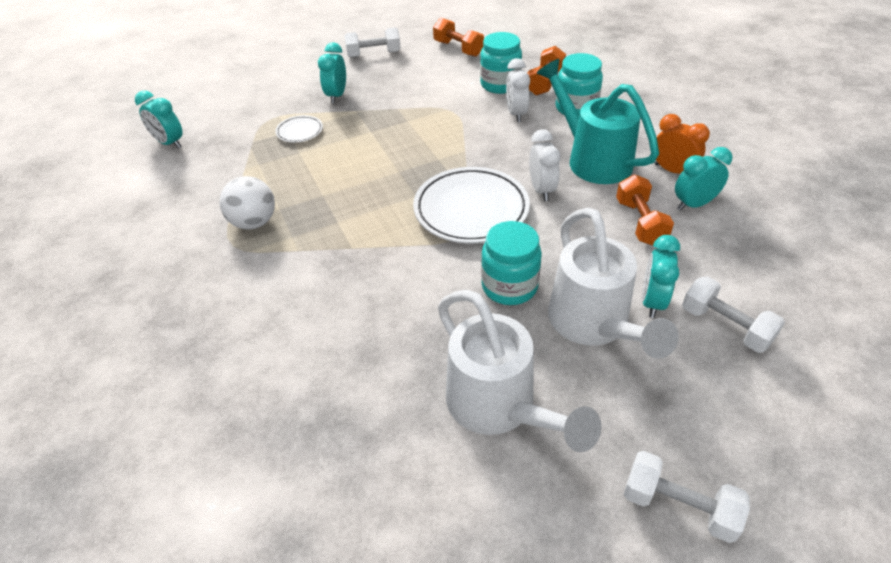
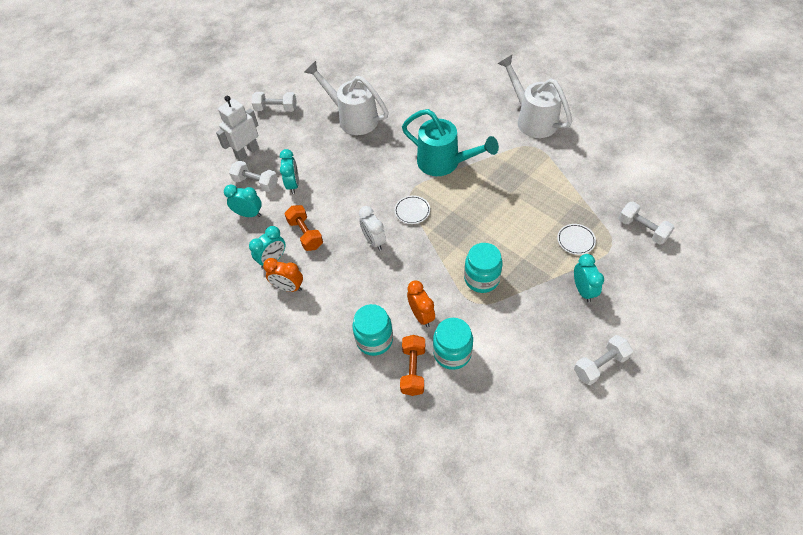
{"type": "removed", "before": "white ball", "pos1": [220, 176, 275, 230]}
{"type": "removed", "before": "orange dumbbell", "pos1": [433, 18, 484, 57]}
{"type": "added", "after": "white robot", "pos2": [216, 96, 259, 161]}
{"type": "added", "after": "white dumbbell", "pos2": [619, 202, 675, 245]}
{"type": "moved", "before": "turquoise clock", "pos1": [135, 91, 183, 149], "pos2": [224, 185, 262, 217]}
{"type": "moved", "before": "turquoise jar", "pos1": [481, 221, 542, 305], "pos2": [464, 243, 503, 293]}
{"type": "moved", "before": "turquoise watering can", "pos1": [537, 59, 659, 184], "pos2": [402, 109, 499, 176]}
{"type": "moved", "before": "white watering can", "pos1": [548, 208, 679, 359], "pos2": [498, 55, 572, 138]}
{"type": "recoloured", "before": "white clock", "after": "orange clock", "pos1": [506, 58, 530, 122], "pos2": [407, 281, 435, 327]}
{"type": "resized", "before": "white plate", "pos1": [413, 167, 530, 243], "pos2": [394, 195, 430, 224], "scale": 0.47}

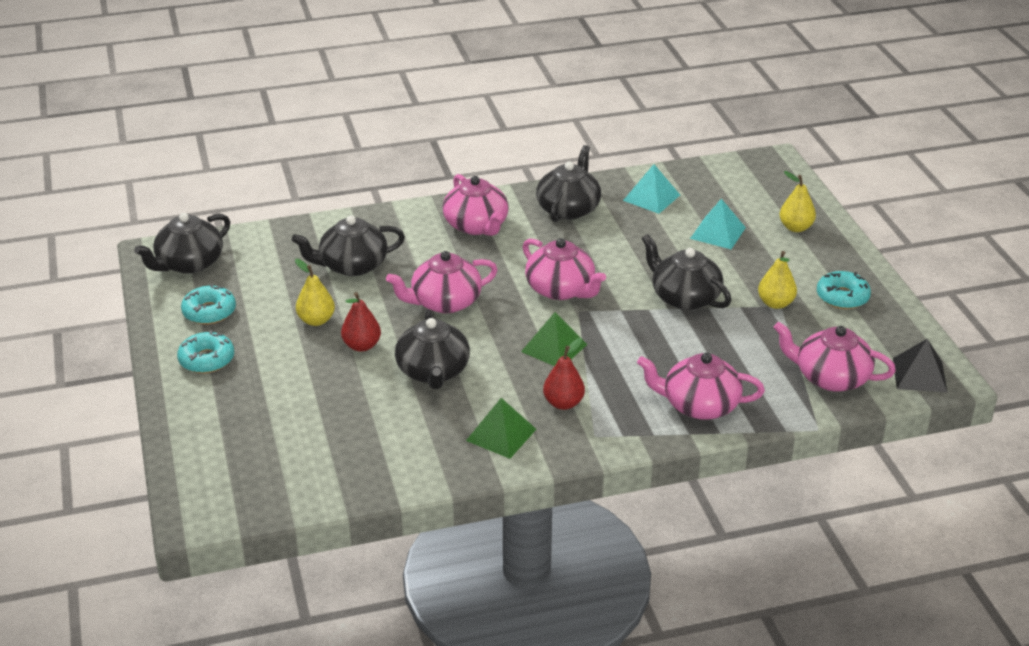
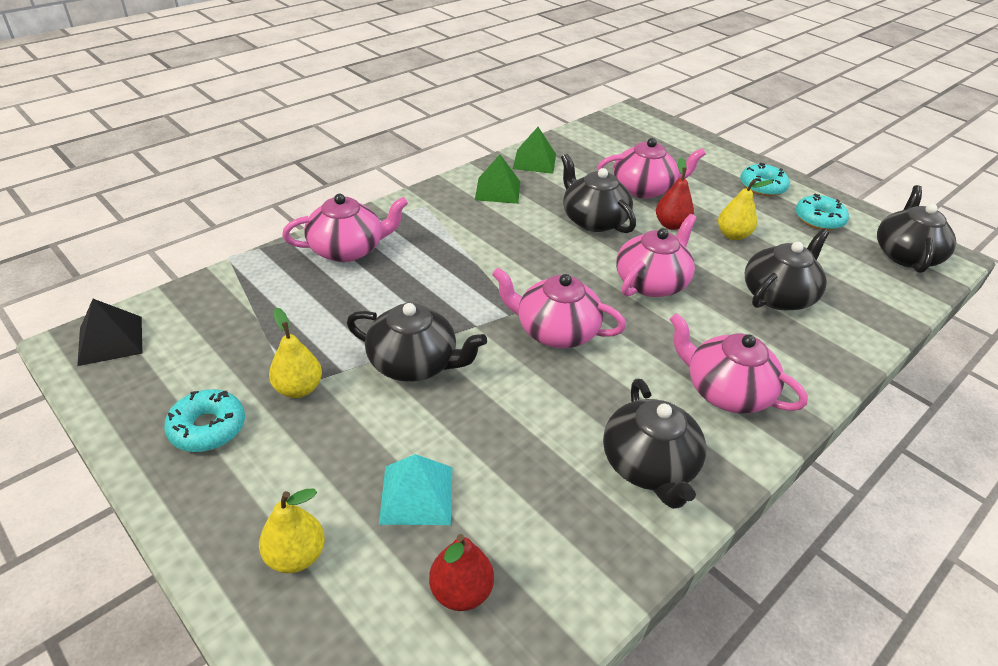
{"type": "removed", "before": "turquoise pyramid", "pos1": [623, 164, 680, 214]}
{"type": "moved", "before": "green pyramid", "pos1": [521, 312, 587, 366], "pos2": [513, 127, 556, 174]}
{"type": "moved", "before": "red pear", "pos1": [543, 338, 585, 410], "pos2": [429, 534, 494, 611]}
{"type": "moved", "before": "pink teapot", "pos1": [773, 322, 896, 392], "pos2": [597, 138, 706, 199]}

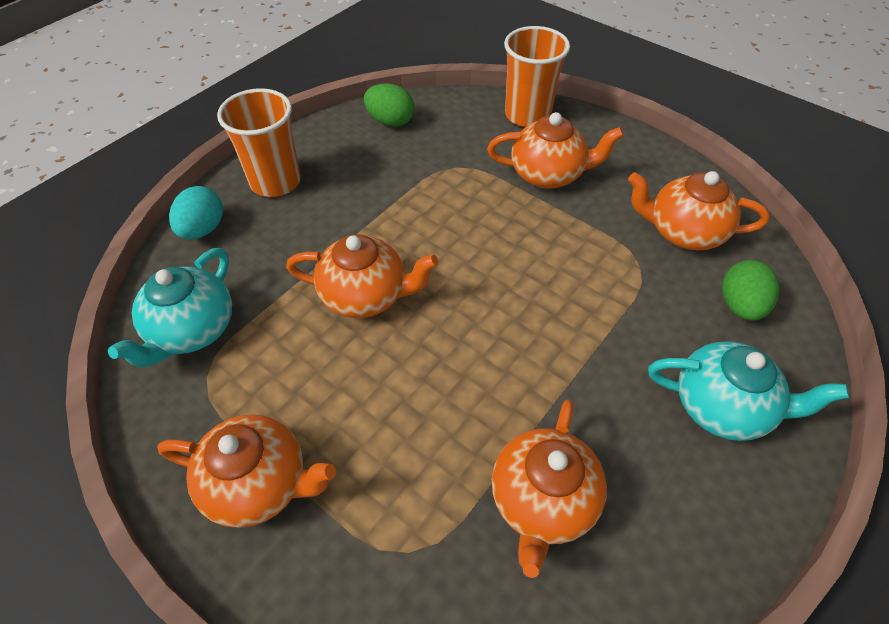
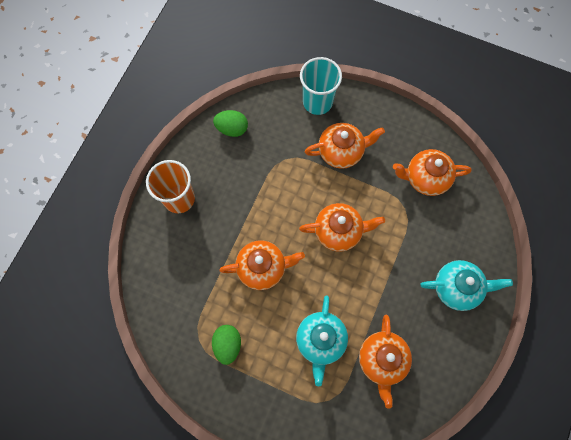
{"type": "removed", "before": "turquoise egg", "pos1": [169, 186, 223, 239]}
{"type": "moved", "before": "turquoise teapot", "pos1": [108, 248, 232, 368], "pos2": [296, 296, 348, 386]}
{"type": "moved", "before": "orange teapot", "pos1": [157, 414, 336, 528], "pos2": [299, 203, 385, 252]}
{"type": "moved", "before": "green egg", "pos1": [722, 260, 780, 321], "pos2": [212, 325, 241, 365]}
{"type": "recoloured", "before": "orange cup", "after": "turquoise cup", "pos1": [504, 26, 570, 127], "pos2": [300, 57, 342, 115]}

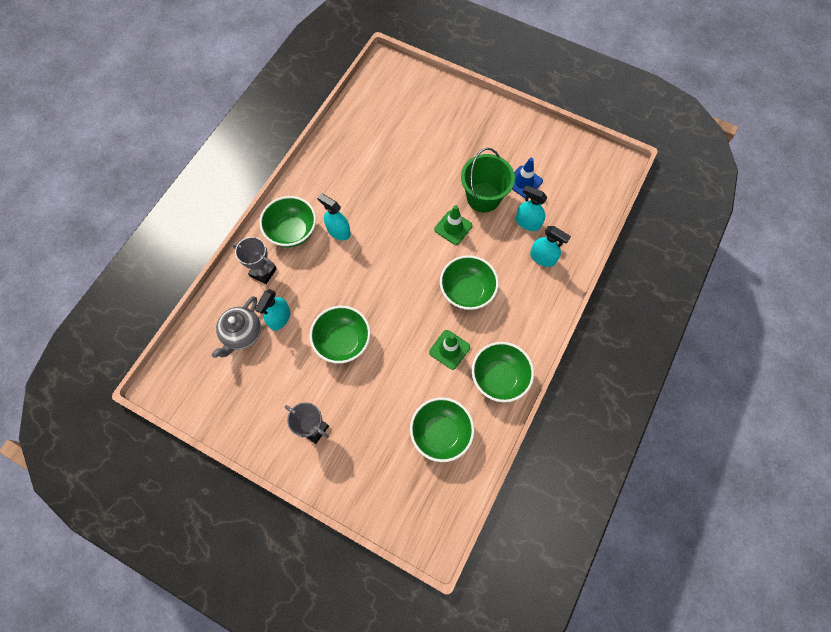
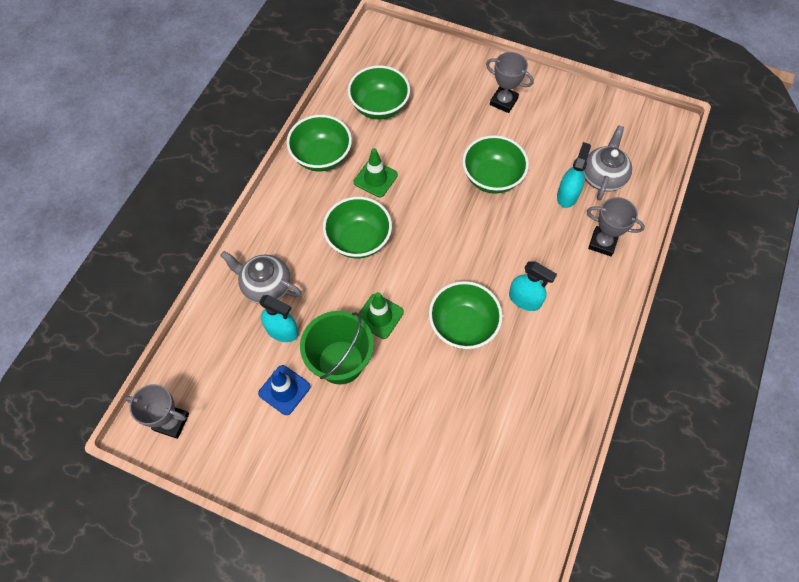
{"type": "added", "after": "grey trophy", "pos2": [124, 384, 189, 439]}
{"type": "moved", "before": "green bowl", "pos1": [259, 196, 316, 247], "pos2": [429, 281, 503, 349]}
{"type": "replaced", "before": "turquoise spray bottle", "after": "grey teapot", "pos1": [530, 226, 571, 267], "pos2": [220, 251, 302, 304]}

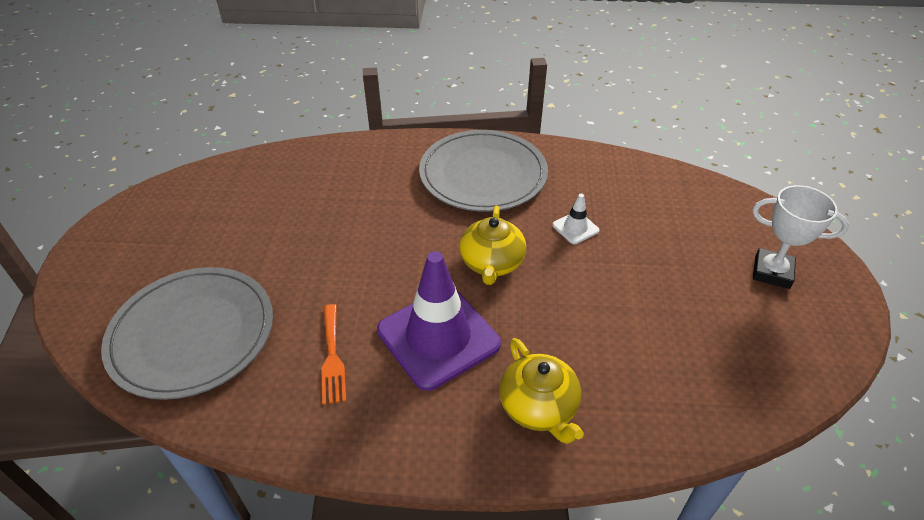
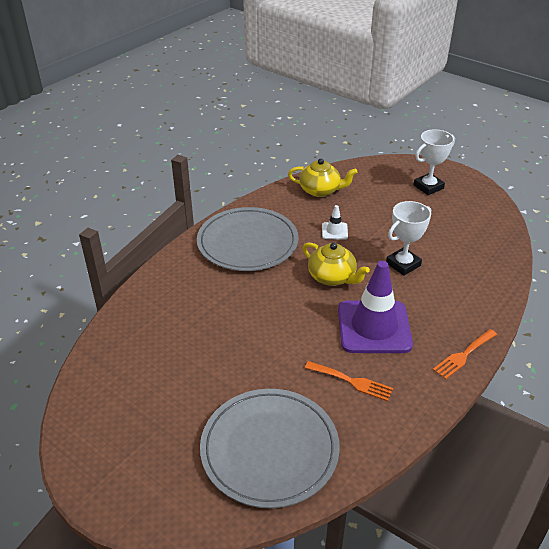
{"type": "added", "after": "white trophy", "pos2": [386, 201, 431, 276]}
{"type": "added", "after": "orange fork", "pos2": [433, 329, 497, 379]}
{"type": "moved", "before": "yellow teapot", "pos1": [499, 338, 584, 444], "pos2": [288, 159, 357, 197]}

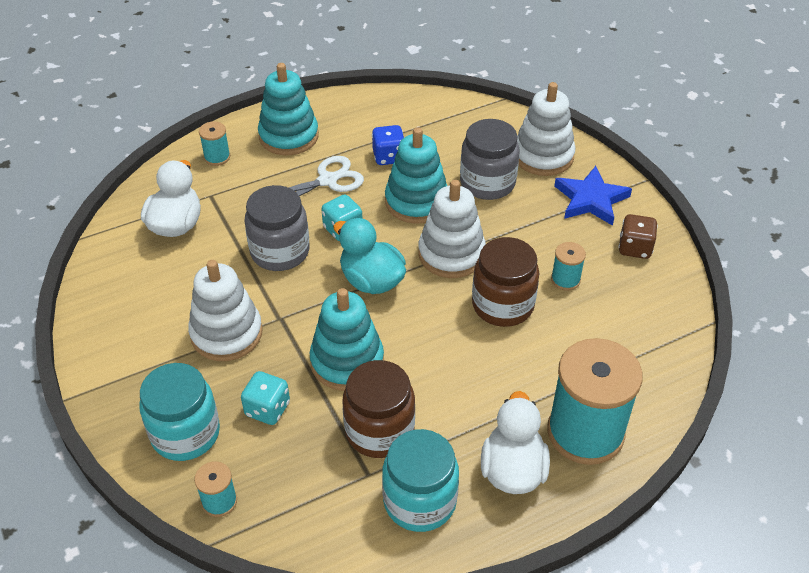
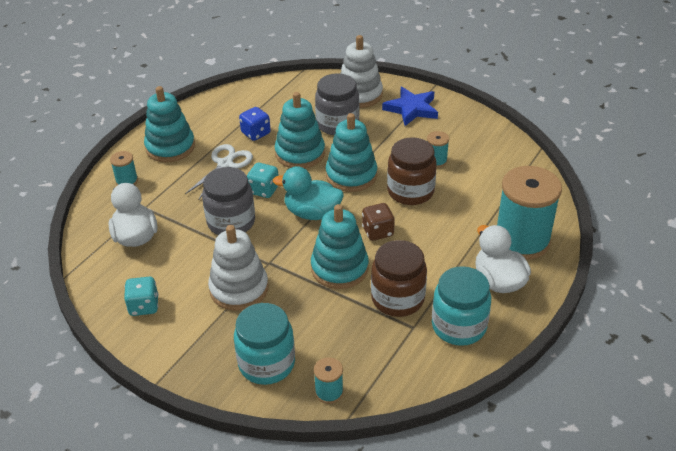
{"type": "moved", "before": "turquoise dice", "pos1": [241, 371, 290, 425], "pos2": [124, 277, 159, 316]}
{"type": "moved", "before": "brown dice", "pos1": [618, 214, 658, 259], "pos2": [362, 203, 395, 241]}
{"type": "recoloured", "before": "white stacking toy", "after": "turquoise stacking toy", "pos1": [418, 180, 486, 278], "pos2": [326, 113, 377, 192]}

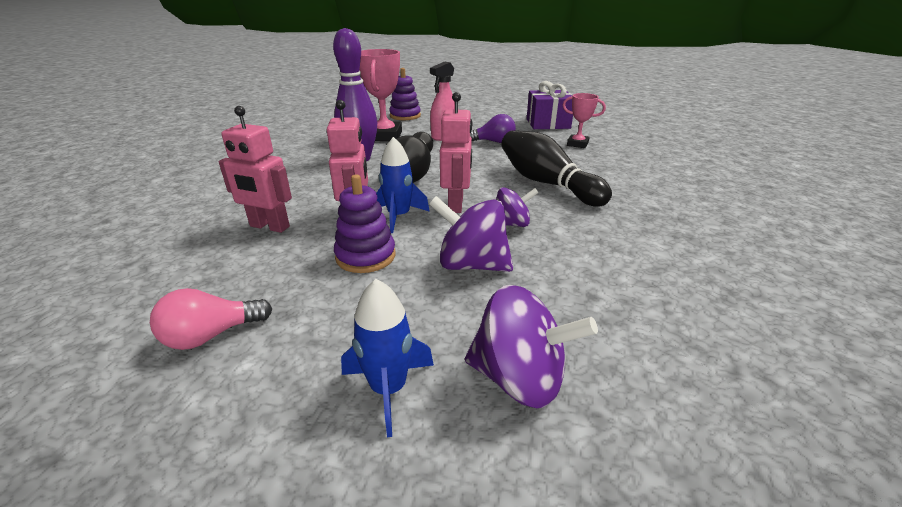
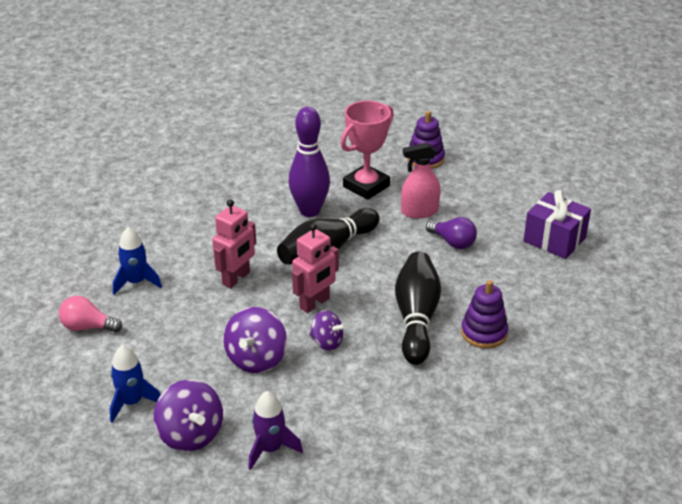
{"type": "removed", "before": "pink robot", "pos1": [219, 106, 292, 233]}
{"type": "removed", "before": "pink trophy", "pos1": [563, 93, 606, 148]}
{"type": "added", "after": "purple rocket", "pos2": [248, 391, 303, 470]}
{"type": "moved", "before": "purple stacking toy", "pos1": [334, 175, 396, 273], "pos2": [461, 280, 508, 349]}
{"type": "moved", "before": "blue rocket", "pos1": [376, 137, 430, 233], "pos2": [113, 227, 162, 295]}
{"type": "turned", "before": "purple spinning top", "pos1": [429, 196, 513, 272], "pos2": [223, 307, 287, 373], "turn": -135}

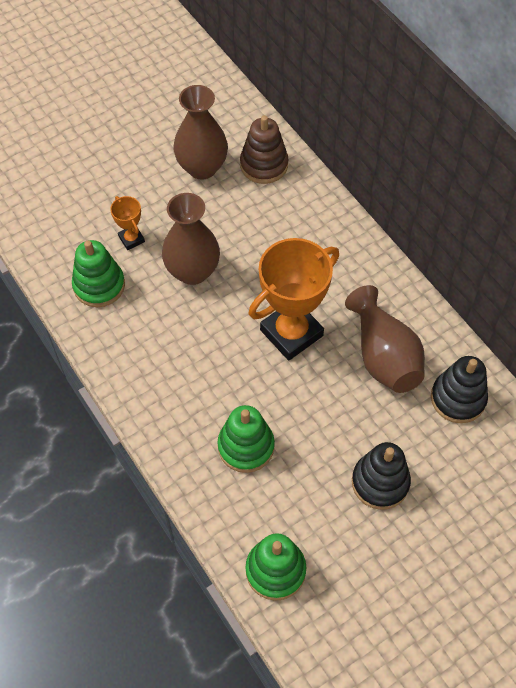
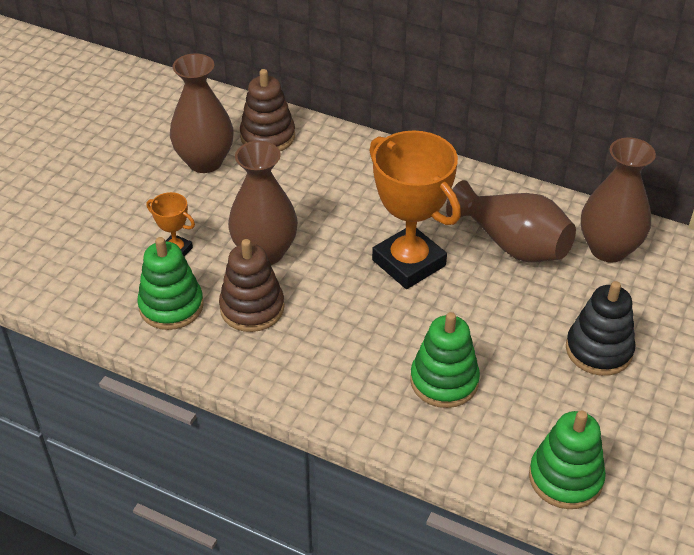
{"type": "added", "after": "brown stacking toy", "pos2": [219, 239, 285, 332]}
{"type": "replaced", "before": "black stacking toy", "after": "brown vase", "pos1": [431, 356, 488, 423], "pos2": [581, 137, 656, 262]}
{"type": "turned", "before": "orange trophy", "pos1": [249, 238, 339, 361], "pos2": [369, 131, 461, 289], "turn": -60}

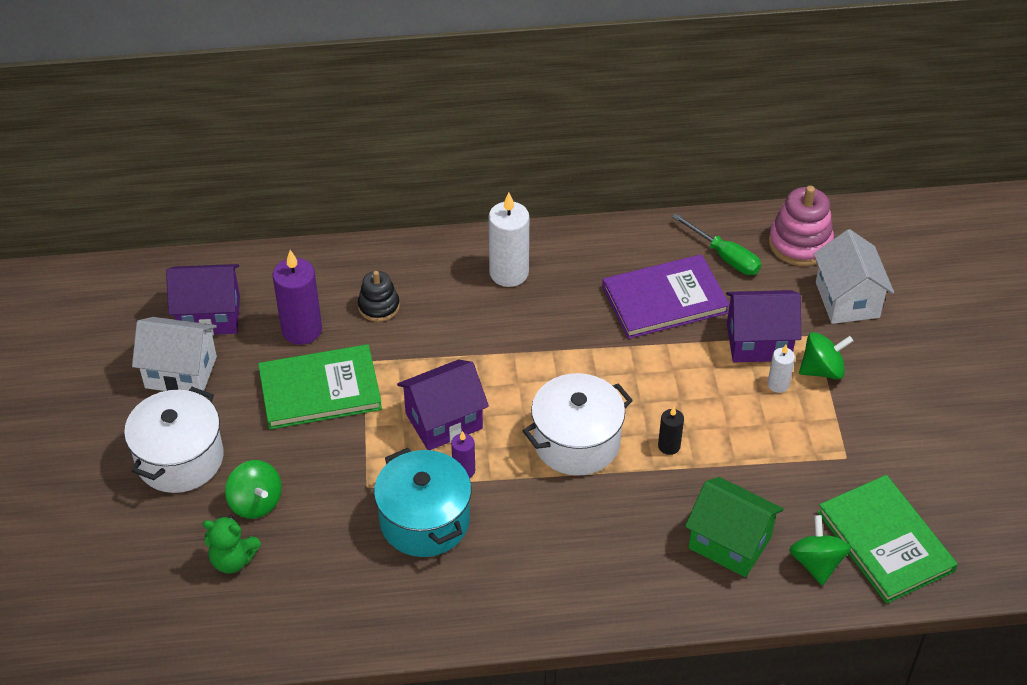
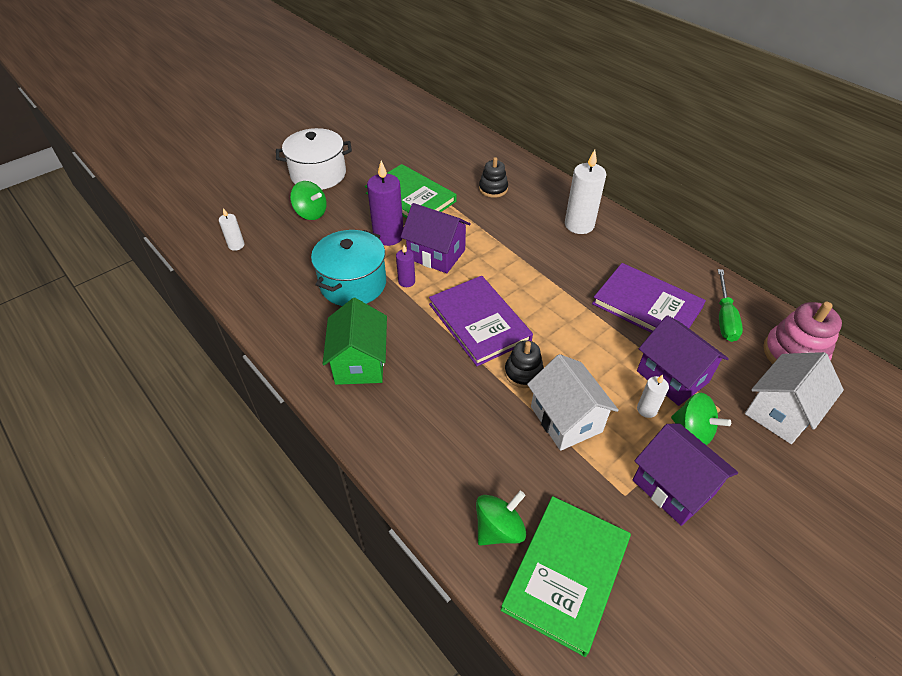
{"type": "removed", "before": "green teddy bear", "pos1": [203, 515, 261, 574]}
{"type": "added", "after": "white candle", "pos2": [219, 208, 245, 251]}
{"type": "moved", "before": "white house", "pos1": [132, 317, 217, 391], "pos2": [527, 354, 619, 451]}
{"type": "moved", "before": "purple house", "pos1": [166, 264, 240, 336], "pos2": [633, 424, 738, 526]}
{"type": "moved", "before": "purple candle", "pos1": [273, 250, 322, 345], "pos2": [367, 161, 403, 246]}
{"type": "moved", "before": "green house", "pos1": [685, 477, 784, 577], "pos2": [323, 298, 387, 385]}
{"type": "replaced", "before": "white pot", "after": "purple book", "pos1": [523, 373, 633, 476], "pos2": [429, 276, 533, 366]}
{"type": "replaced", "before": "black candle", "after": "black stacking toy", "pos1": [658, 407, 684, 455], "pos2": [505, 340, 544, 388]}
{"type": "turned", "before": "green spinning top", "pos1": [225, 460, 282, 519], "pos2": [290, 181, 327, 220], "turn": -75}

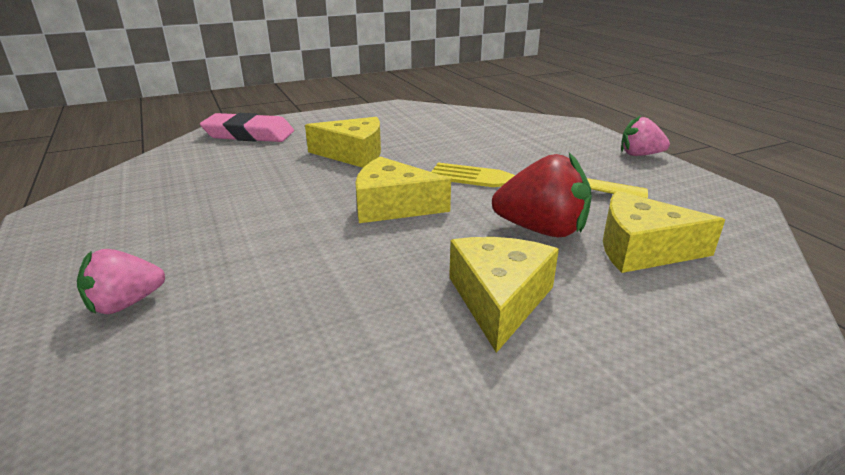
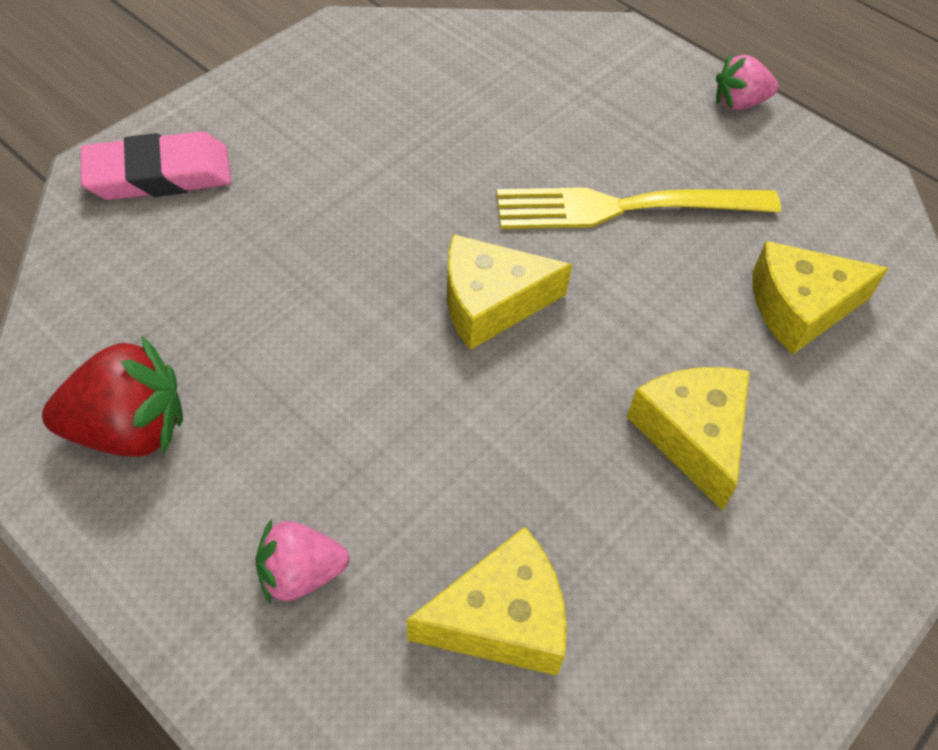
{"type": "moved", "before": "yellow cheese", "pos1": [305, 117, 381, 168], "pos2": [407, 527, 567, 676]}
{"type": "moved", "before": "red strawberry", "pos1": [492, 152, 592, 237], "pos2": [42, 335, 183, 457]}
{"type": "turned", "before": "pink strawberry", "pos1": [77, 249, 165, 314], "pos2": [255, 519, 349, 605], "turn": 45}

